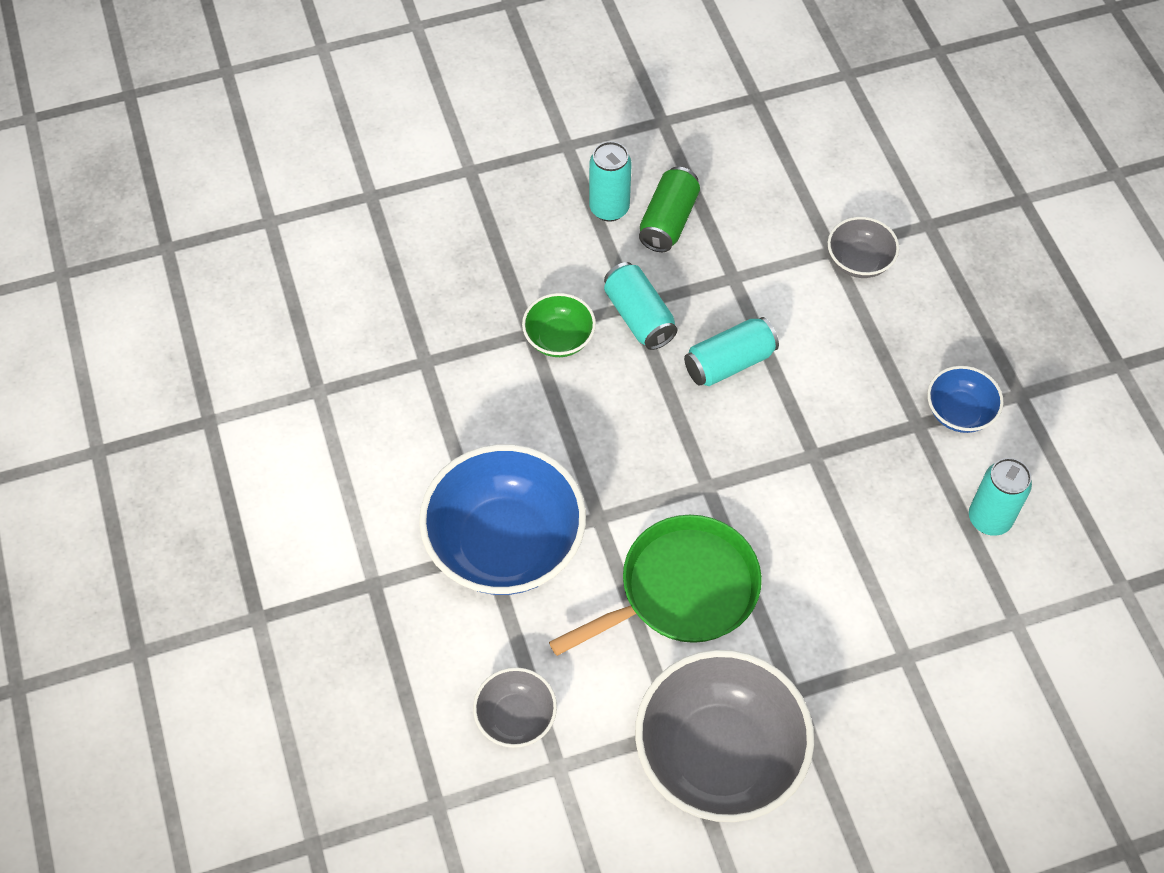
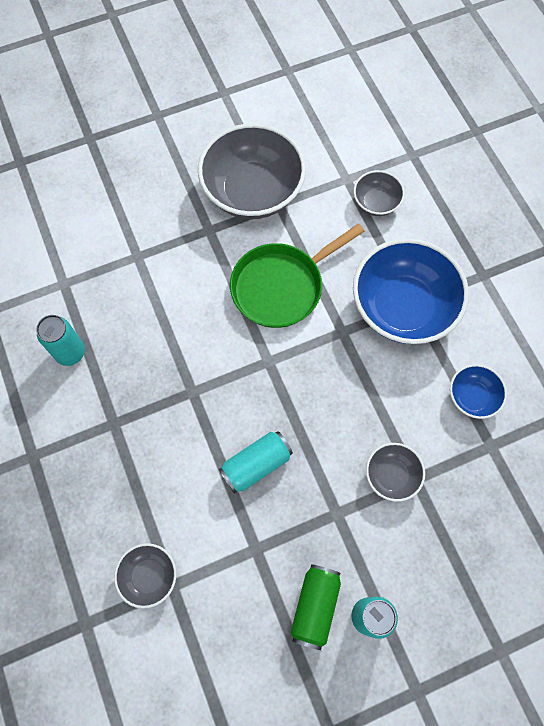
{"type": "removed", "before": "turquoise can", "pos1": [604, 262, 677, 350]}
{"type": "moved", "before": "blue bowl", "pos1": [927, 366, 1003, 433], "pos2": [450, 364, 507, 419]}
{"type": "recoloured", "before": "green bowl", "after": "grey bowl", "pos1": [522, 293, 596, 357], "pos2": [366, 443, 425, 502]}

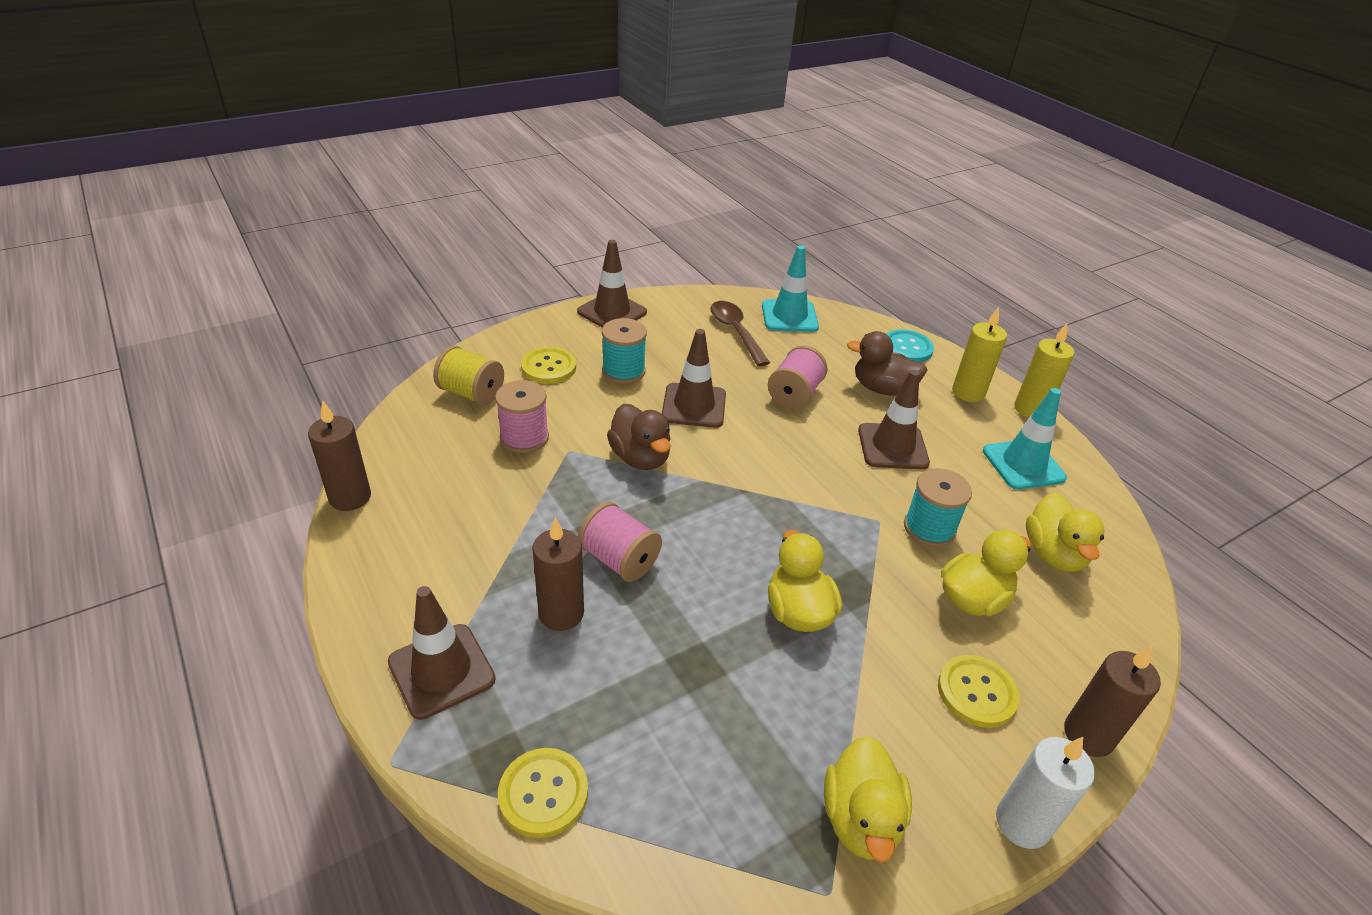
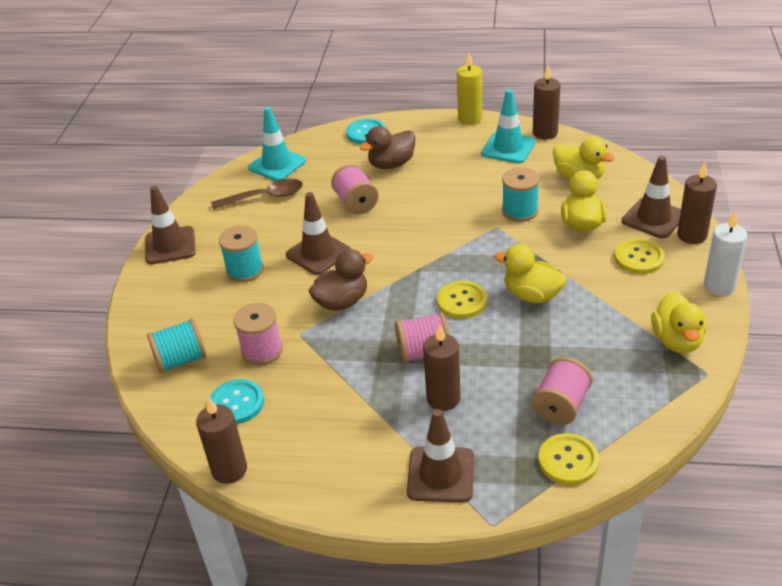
{"type": "removed", "before": "yellow candle", "pos1": [952, 307, 1007, 402]}
{"type": "added", "after": "turquoise button", "pos2": [210, 379, 264, 424]}
{"type": "added", "after": "pink spool", "pos2": [532, 357, 593, 425]}
{"type": "added", "after": "brown candle", "pos2": [533, 65, 560, 139]}
{"type": "moved", "before": "yellow button", "pos1": [521, 347, 576, 384], "pos2": [437, 281, 487, 319]}
{"type": "moved", "before": "brown traffic cone", "pos1": [858, 370, 930, 470], "pos2": [622, 156, 681, 239]}
{"type": "recoloured", "before": "yellow spool", "after": "turquoise spool", "pos1": [433, 346, 504, 405], "pos2": [147, 318, 206, 373]}
{"type": "turned", "before": "brown duck", "pos1": [607, 404, 671, 470], "pos2": [308, 249, 373, 311], "turn": -45}
{"type": "turned", "before": "brown spoon", "pos1": [710, 301, 770, 366], "pos2": [211, 179, 303, 209], "turn": 150}
{"type": "turned", "before": "yellow duck", "pos1": [824, 736, 912, 863], "pos2": [651, 291, 706, 353], "turn": 45}

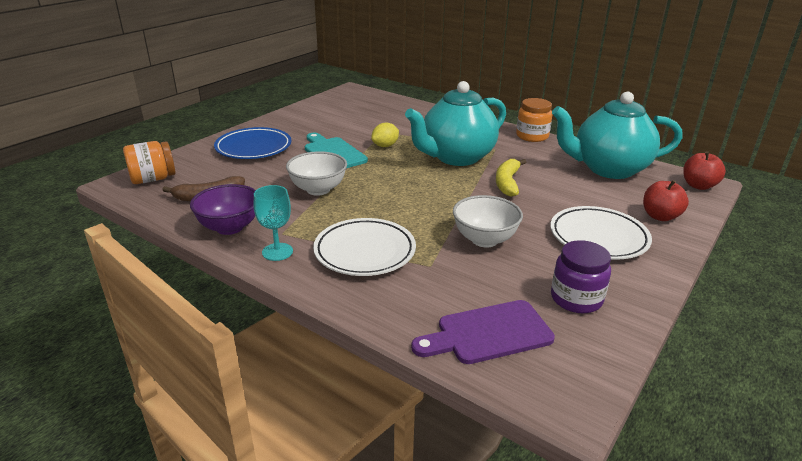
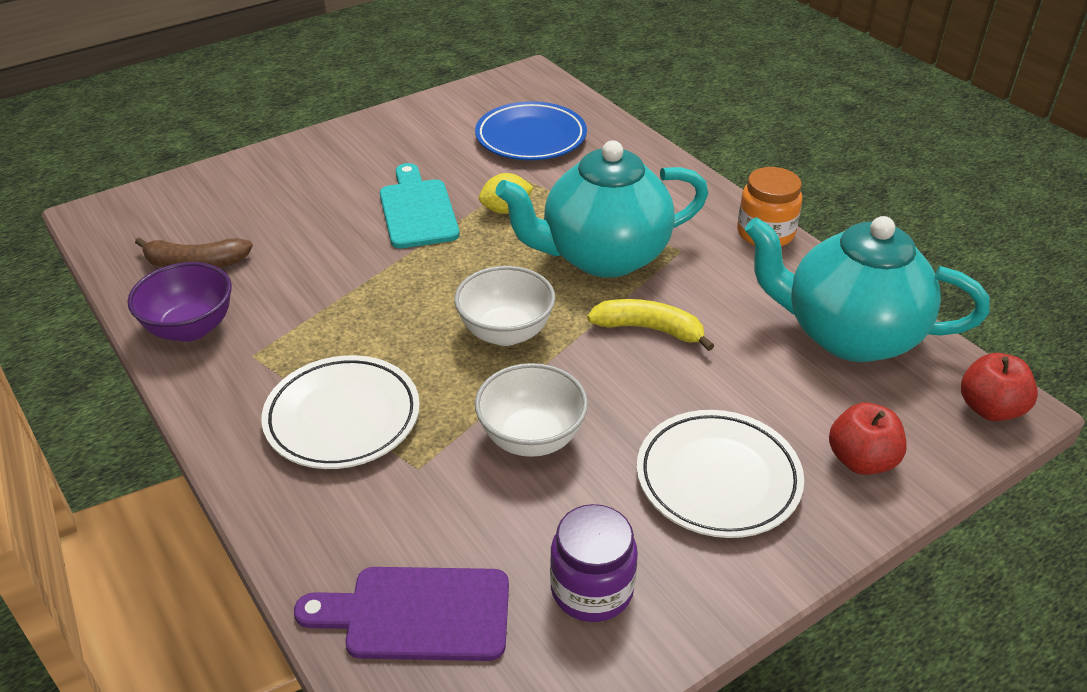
{"type": "removed", "before": "orange jar", "pos1": [123, 141, 176, 184]}
{"type": "removed", "before": "turquoise goblet", "pos1": [254, 185, 293, 261]}
{"type": "moved", "before": "blue plate", "pos1": [214, 127, 291, 159], "pos2": [475, 101, 587, 160]}
{"type": "moved", "before": "white bowl", "pos1": [286, 151, 347, 196], "pos2": [454, 266, 555, 346]}
{"type": "turned", "before": "yellow banana", "pos1": [496, 159, 526, 197], "pos2": [587, 299, 714, 351], "turn": 75}

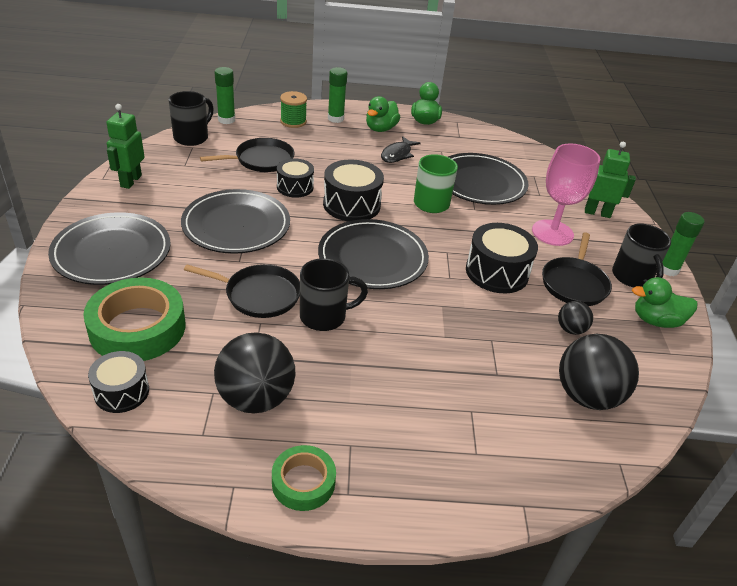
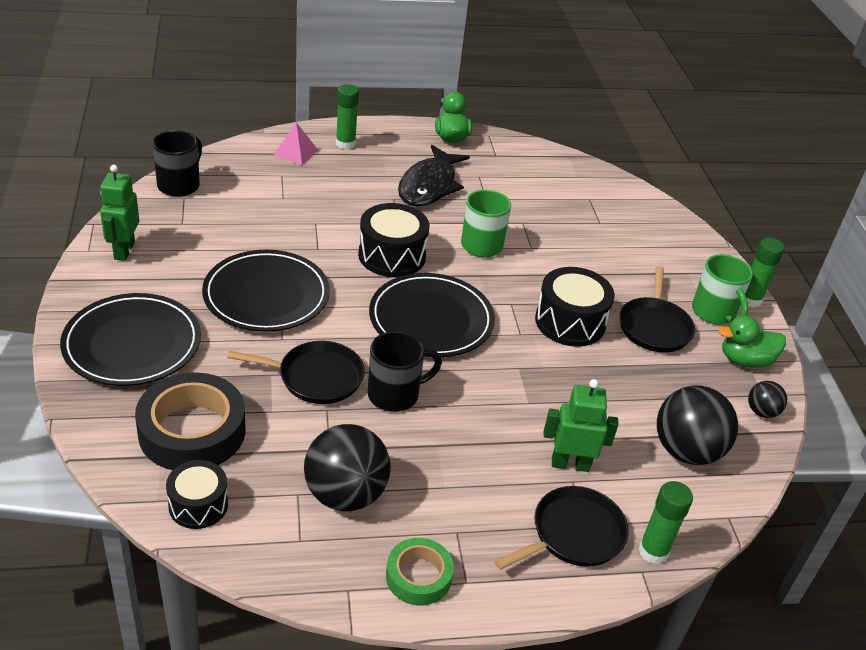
{"type": "removed", "before": "black drum", "pos1": [277, 158, 314, 198]}
{"type": "removed", "before": "green duck", "pos1": [366, 96, 400, 132]}
{"type": "removed", "before": "black plate", "pos1": [448, 153, 529, 205]}
{"type": "removed", "before": "pink goblet", "pos1": [532, 143, 600, 246]}
{"type": "moved", "before": "black pan", "pos1": [200, 138, 295, 172], "pos2": [495, 486, 629, 570]}
{"type": "moved", "before": "green glue stick", "pos1": [215, 67, 235, 124], "pos2": [638, 481, 693, 564]}
{"type": "moved", "before": "black ball", "pos1": [558, 301, 593, 335], "pos2": [748, 381, 787, 418]}
{"type": "moved", "before": "green robot", "pos1": [585, 142, 636, 218], "pos2": [544, 379, 619, 472]}
{"type": "replaced", "before": "green spool", "after": "pink pyramid", "pos1": [280, 91, 307, 128], "pos2": [274, 123, 318, 165]}
{"type": "recoloured", "before": "green tape", "after": "black tape", "pos1": [83, 278, 185, 361], "pos2": [135, 372, 246, 470]}
{"type": "recoloured", "before": "black mug", "after": "green mug", "pos1": [612, 224, 671, 287], "pos2": [692, 254, 753, 325]}
{"type": "resized", "before": "black fish", "pos1": [381, 136, 420, 163], "pos2": [398, 145, 470, 207], "scale": 1.71}

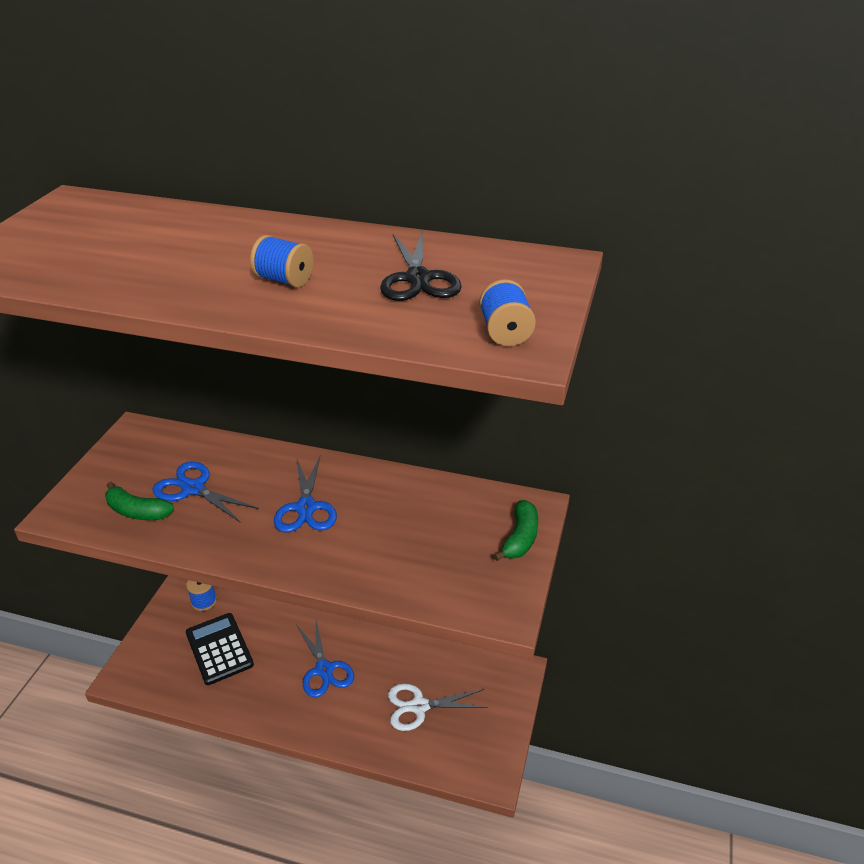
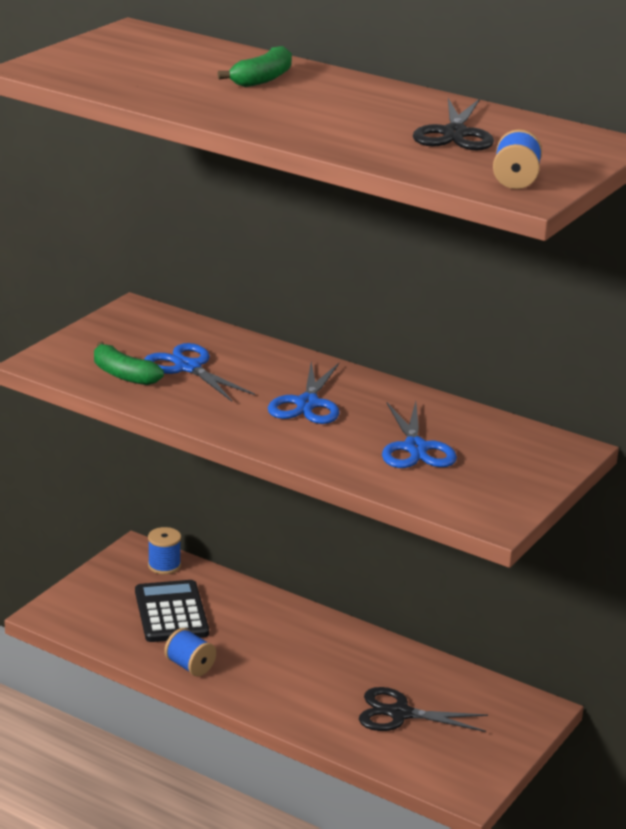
{"type": "moved", "before": "blue spool", "pos1": [250, 235, 313, 288], "pos2": [164, 628, 216, 676]}
{"type": "moved", "before": "blue scissors", "pos1": [296, 621, 354, 697], "pos2": [382, 401, 457, 468]}
{"type": "moved", "before": "green banana", "pos1": [493, 500, 538, 561], "pos2": [217, 46, 292, 87]}
{"type": "recoloured", "before": "white scissors", "after": "black scissors", "pos1": [388, 683, 488, 731], "pos2": [359, 687, 488, 732]}

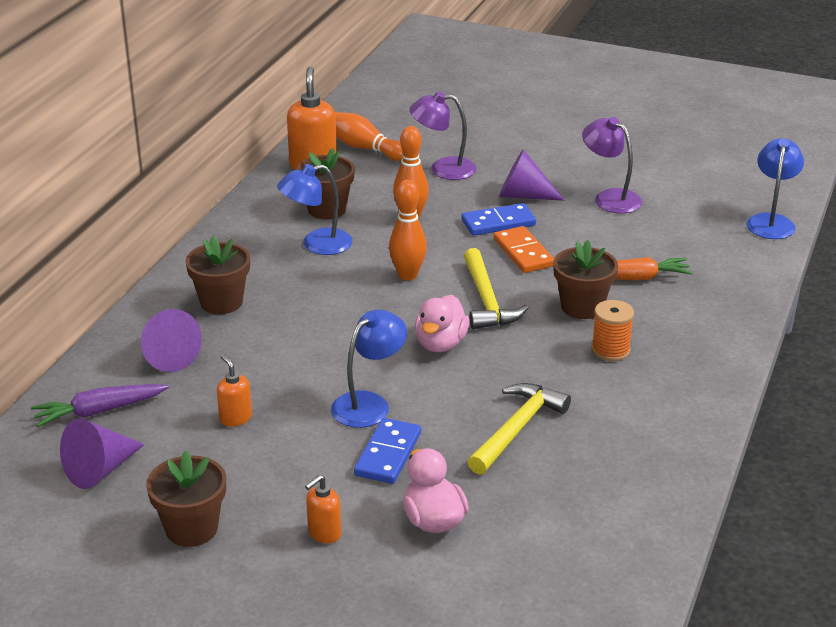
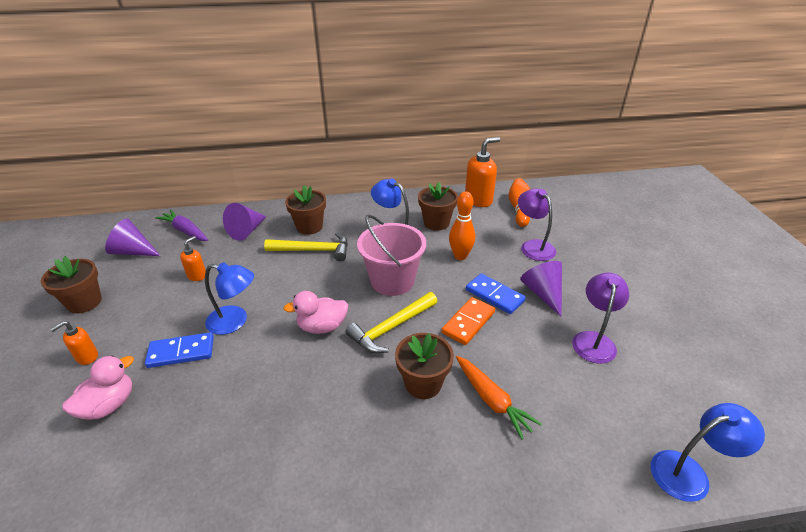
{"type": "removed", "before": "orange spool", "pos1": [592, 300, 634, 361]}
{"type": "moved", "before": "yellow hammer", "pos1": [468, 383, 571, 475], "pos2": [264, 232, 348, 261]}
{"type": "replaced", "before": "orange bowling pin", "after": "pink bucket", "pos1": [389, 180, 427, 280], "pos2": [357, 215, 426, 296]}
{"type": "turned", "before": "orange soap dispenser", "pos1": [305, 475, 341, 543], "pos2": [50, 321, 98, 365], "turn": -60}

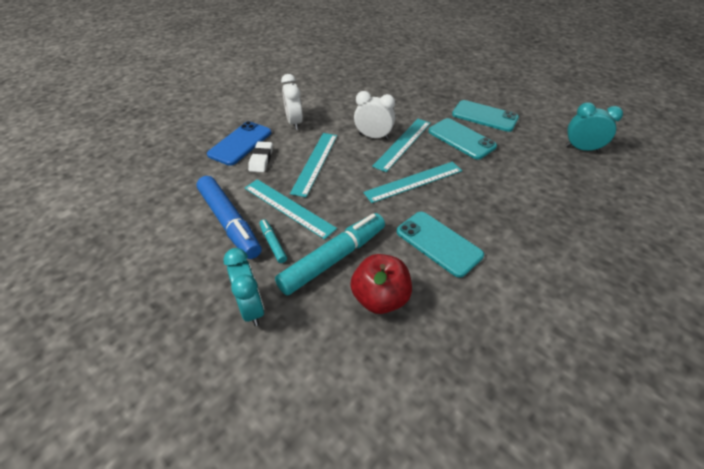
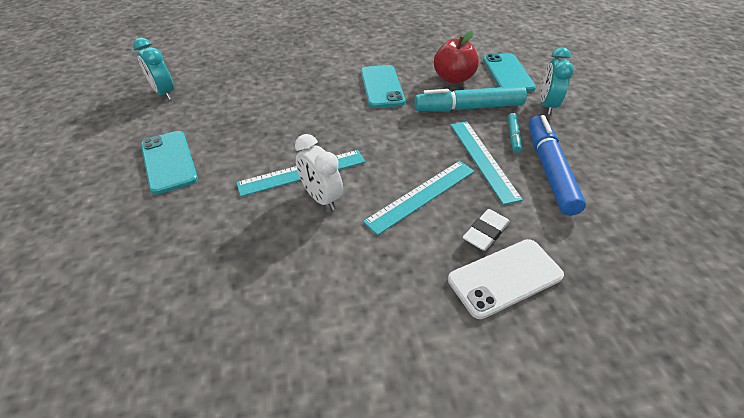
{"type": "removed", "before": "white clock", "pos1": [281, 74, 303, 130]}
{"type": "removed", "before": "turquoise ruler", "pos1": [363, 162, 462, 203]}
{"type": "moved", "before": "turquoise phone", "pos1": [428, 118, 497, 160], "pos2": [483, 53, 536, 92]}
{"type": "recoloured", "before": "blue phone", "after": "white phone", "pos1": [207, 121, 271, 166], "pos2": [448, 239, 564, 319]}

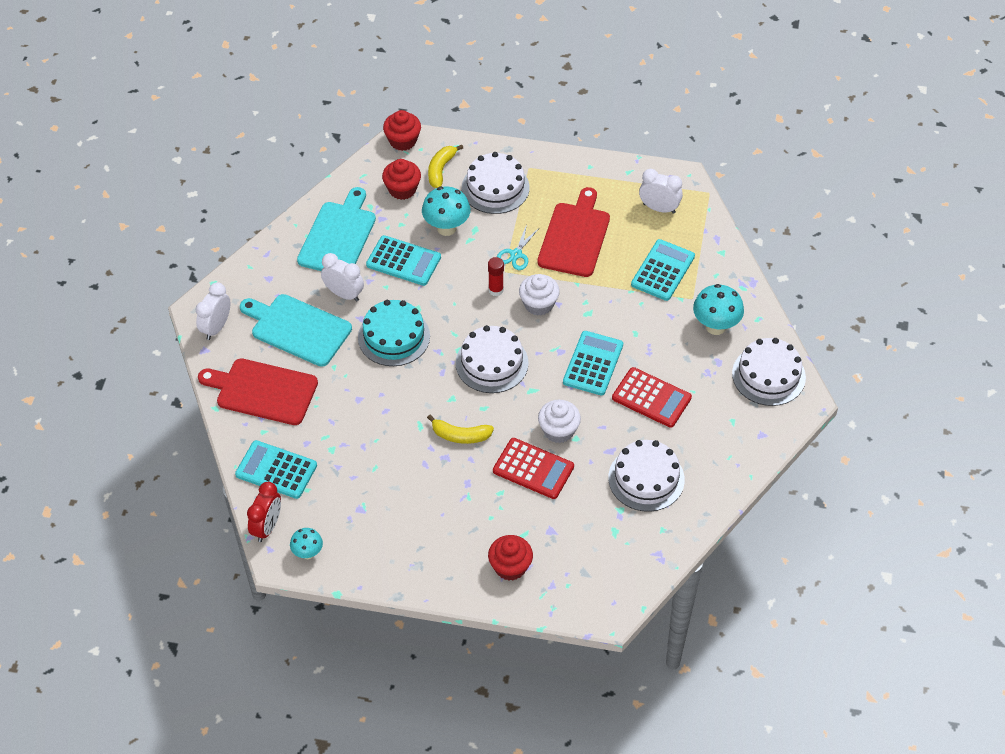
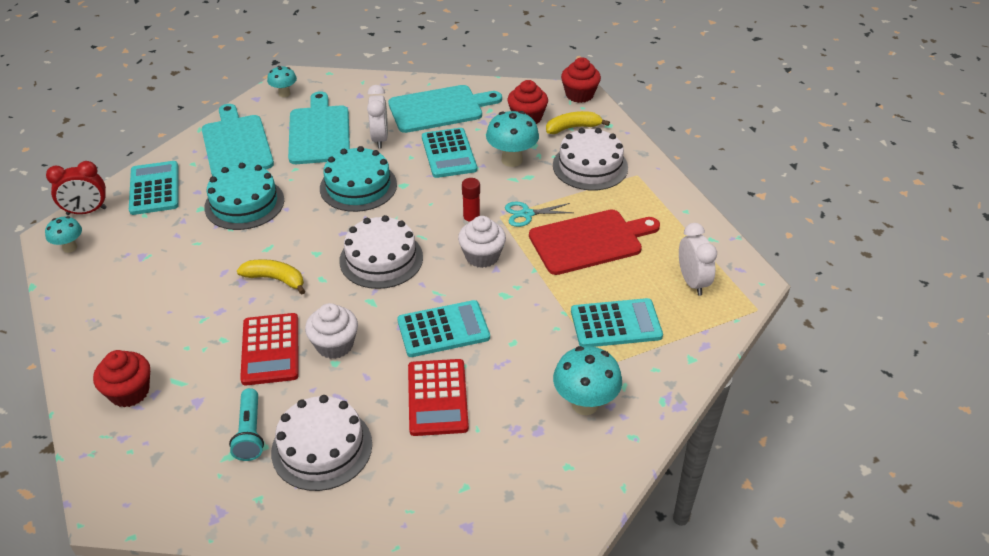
{"type": "removed", "before": "white cake", "pos1": [732, 338, 806, 406]}
{"type": "added", "after": "turquoise cake", "pos2": [204, 163, 284, 230]}
{"type": "added", "after": "turquoise flashlight", "pos2": [229, 388, 264, 461]}
{"type": "replaced", "before": "white clock", "after": "turquoise mushroom", "pos1": [196, 282, 230, 340], "pos2": [267, 66, 297, 97]}
{"type": "recoloured", "before": "red cutting board", "after": "turquoise cutting board", "pos1": [198, 358, 318, 425], "pos2": [202, 104, 274, 176]}
{"type": "turned", "before": "yellow banana", "pos1": [427, 415, 494, 444], "pos2": [237, 259, 305, 295], "turn": 135}

